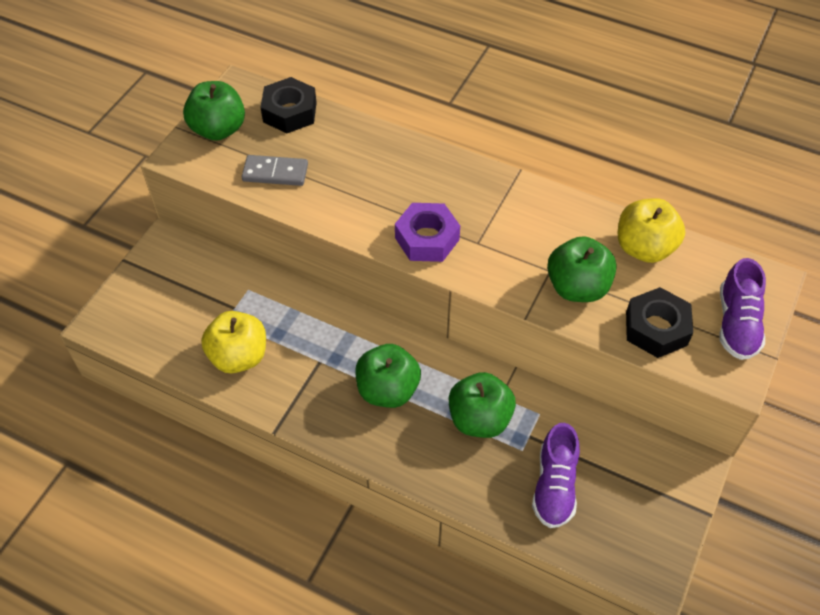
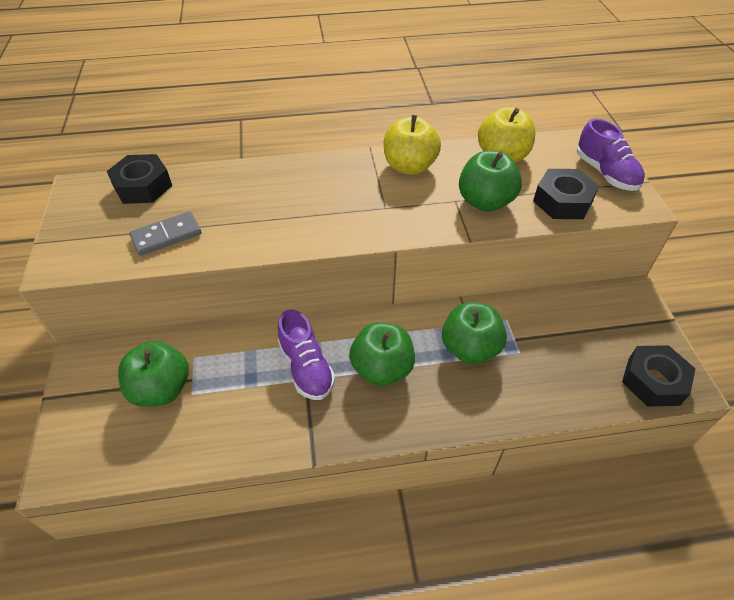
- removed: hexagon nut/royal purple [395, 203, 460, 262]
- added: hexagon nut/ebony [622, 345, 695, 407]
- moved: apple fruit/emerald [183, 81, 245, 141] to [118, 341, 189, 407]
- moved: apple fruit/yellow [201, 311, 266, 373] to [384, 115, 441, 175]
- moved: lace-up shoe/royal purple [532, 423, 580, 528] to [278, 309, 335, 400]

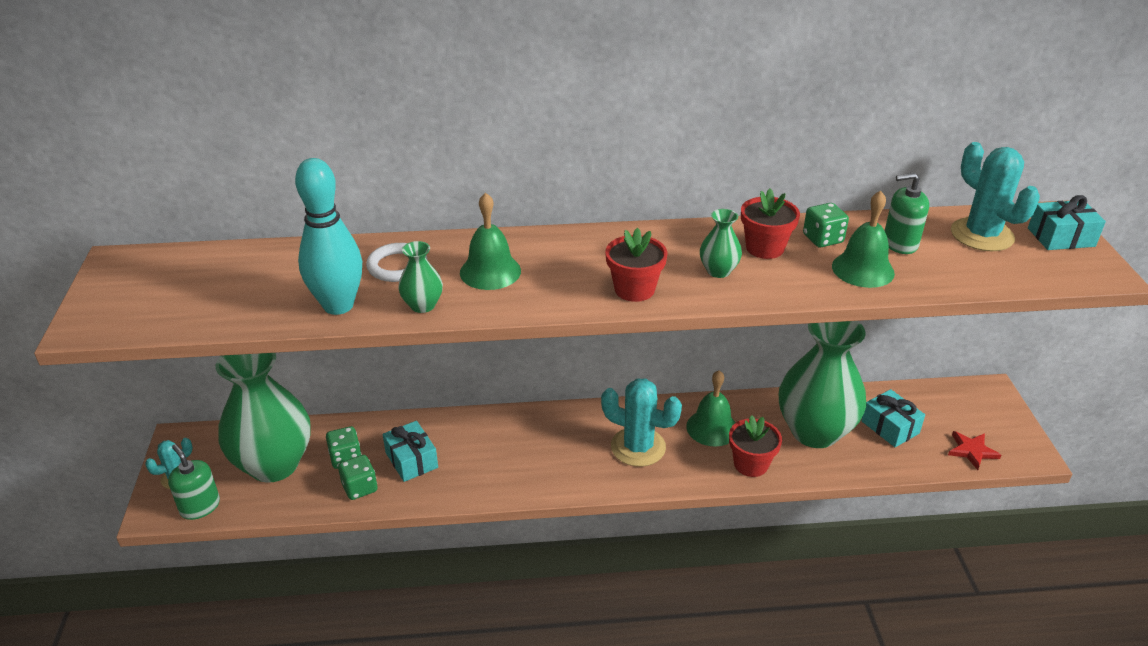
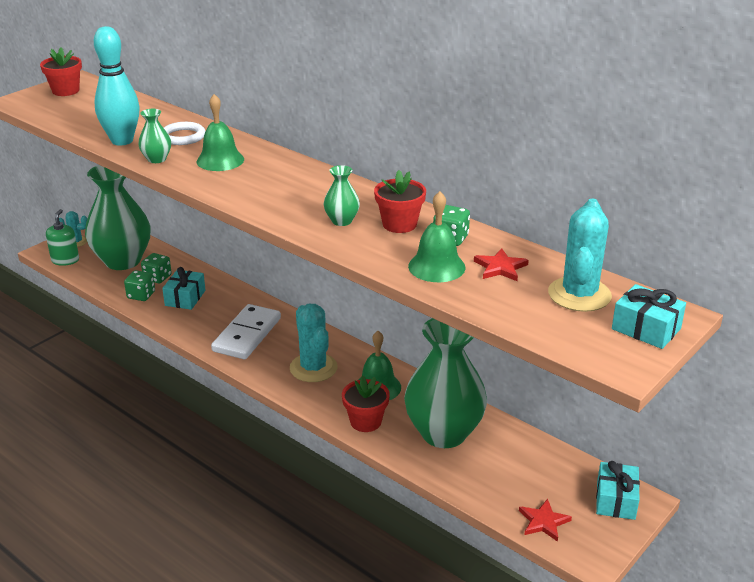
- added: domino tile/white [211, 304, 281, 359]
- moved: flower pot/scarlet [605, 228, 667, 302] to [40, 47, 82, 96]
- moved: wrapped gift/teal [861, 389, 925, 447] to [596, 461, 640, 520]
- replaced: soap pump/emerald [885, 173, 929, 254] to five-pointed star/scarlet [474, 248, 529, 281]

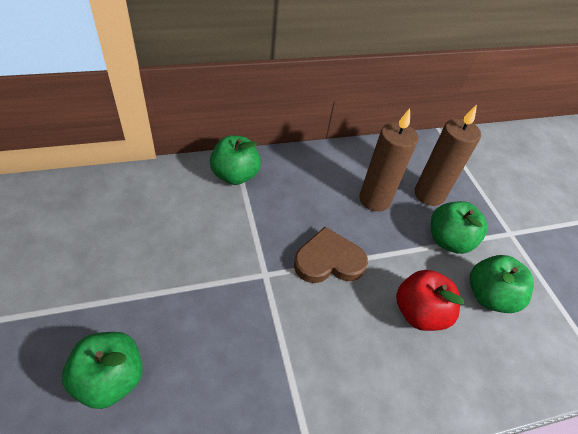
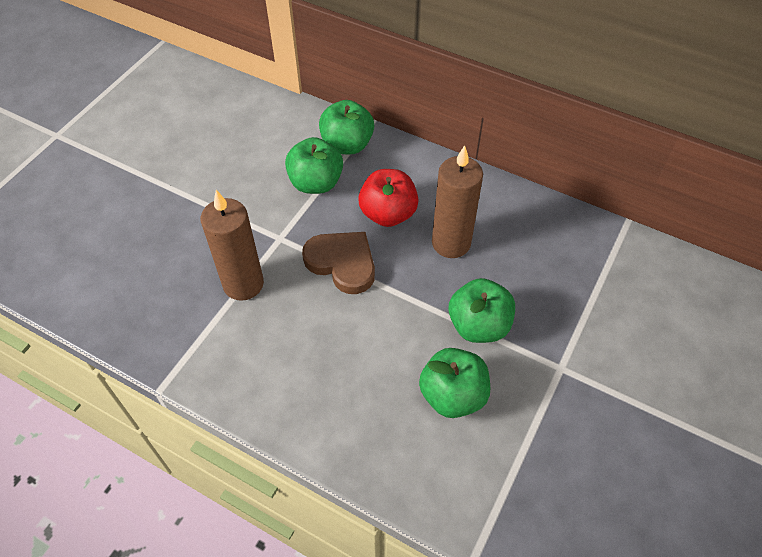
- moved: apple fruit/emerald [62, 332, 143, 409] to [285, 137, 343, 194]
- moved: apple fruit/scarlet [396, 270, 464, 331] to [358, 169, 419, 227]
- moved: wax candle/brown [415, 105, 481, 206] to [201, 190, 264, 301]

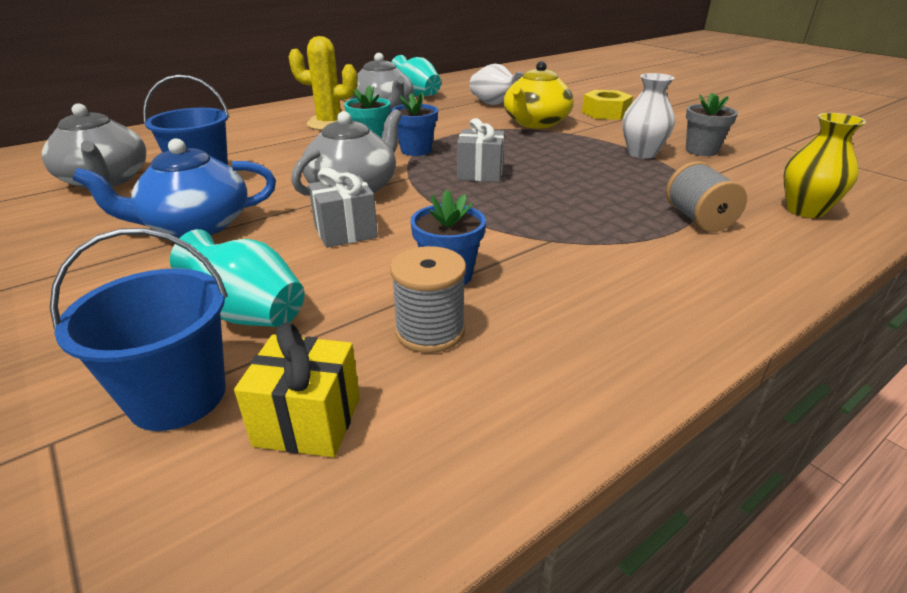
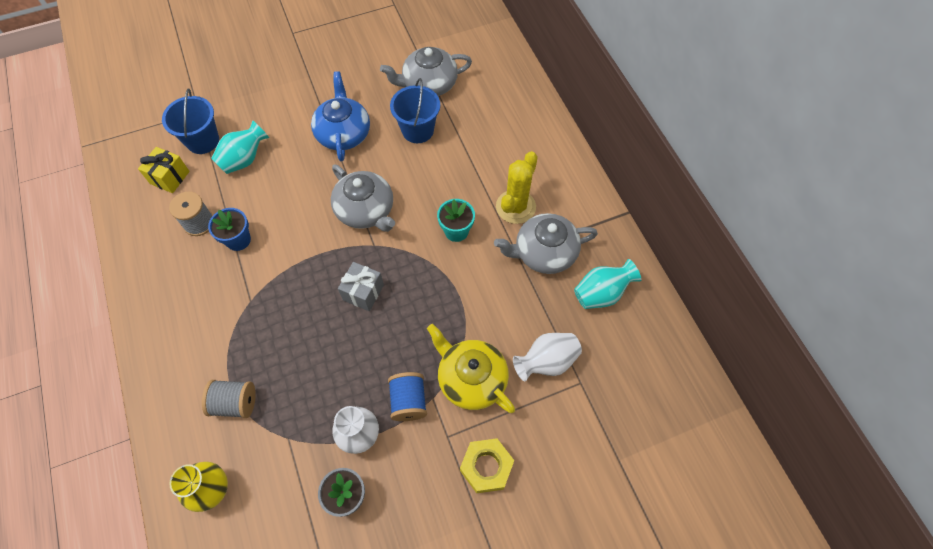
- removed: wrapped gift/gray [308, 168, 378, 248]
- removed: flower pot/royal blue [391, 92, 438, 156]
- added: reel of thread/royal blue [388, 372, 427, 421]

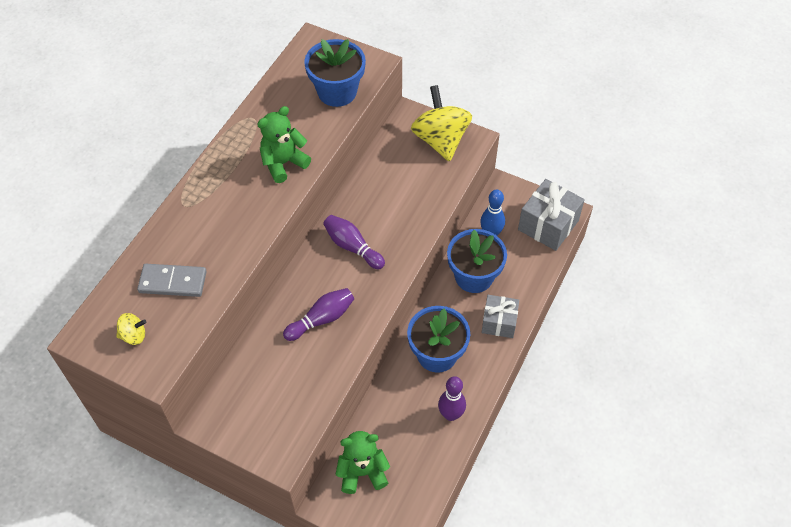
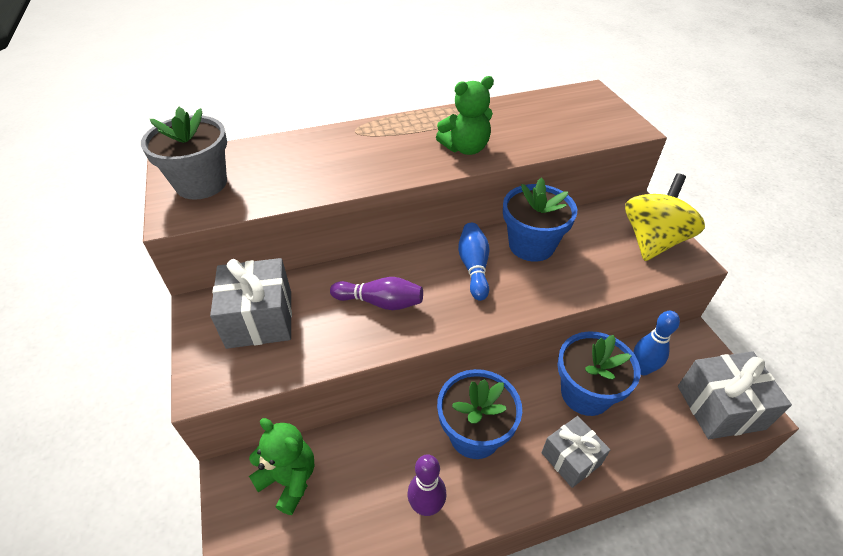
- removed: domino tile/gray [137, 264, 207, 297]
- added: wrapped gift/gray [210, 258, 292, 349]
- moved: flower pot/royal blue [304, 39, 366, 107] to [503, 177, 577, 262]
- replaced: whirligig/yellow [116, 313, 146, 345] to flower pot/gray [141, 107, 227, 200]
- recoloured: tenpin/royal purple [323, 215, 385, 269] to tenpin/royal blue [458, 223, 490, 301]
- turned: stuffed bear/emerald [258, 106, 311, 183] = [436, 76, 494, 155] 150 degrees clockwise

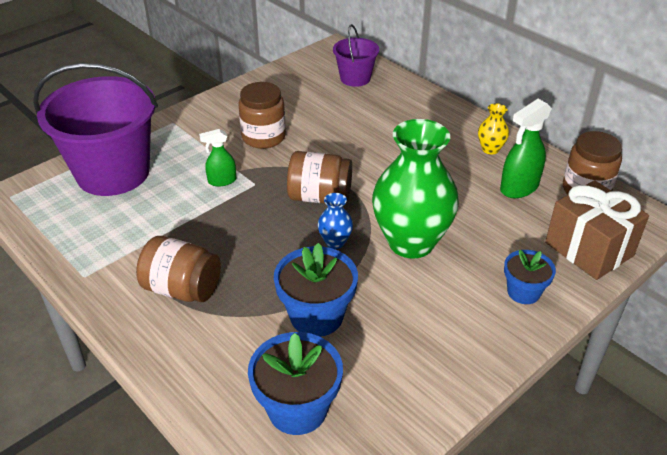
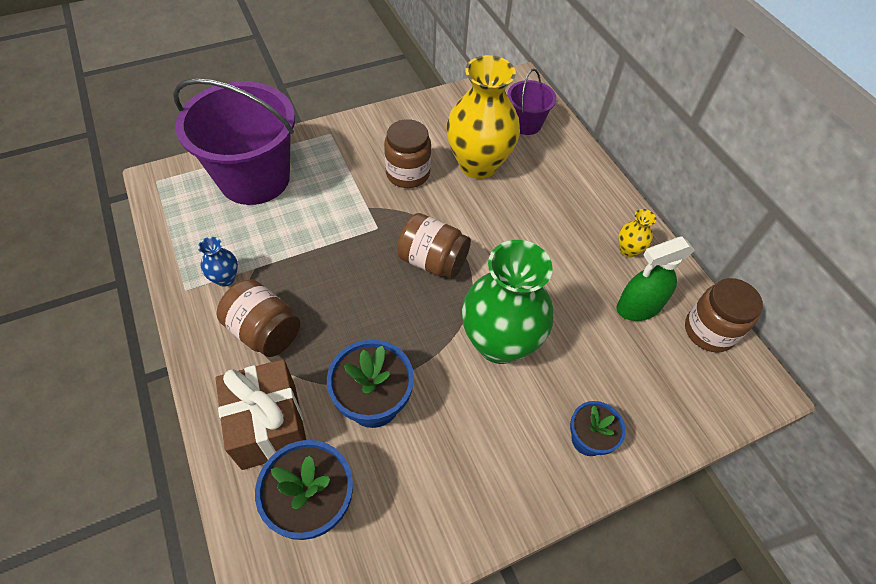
- removed: sprayer/emerald [199, 129, 236, 186]
- added: tall vase/yellow [446, 55, 520, 179]
- moved: tall vase/royal blue [318, 193, 353, 249] to [198, 237, 238, 287]
- moved: wrapped gift/brown [545, 180, 649, 280] to [215, 359, 306, 470]

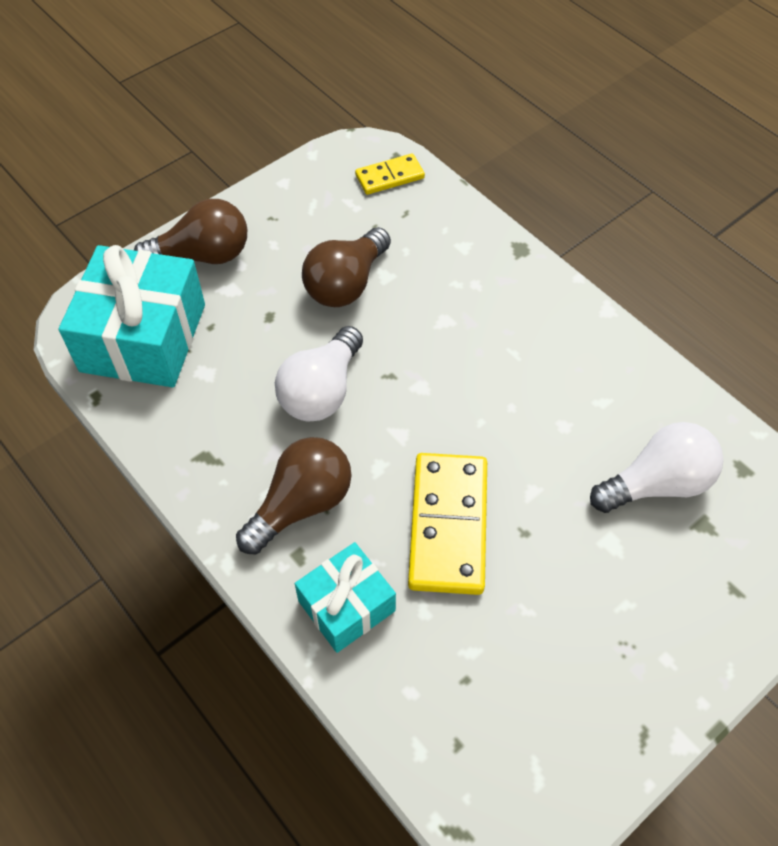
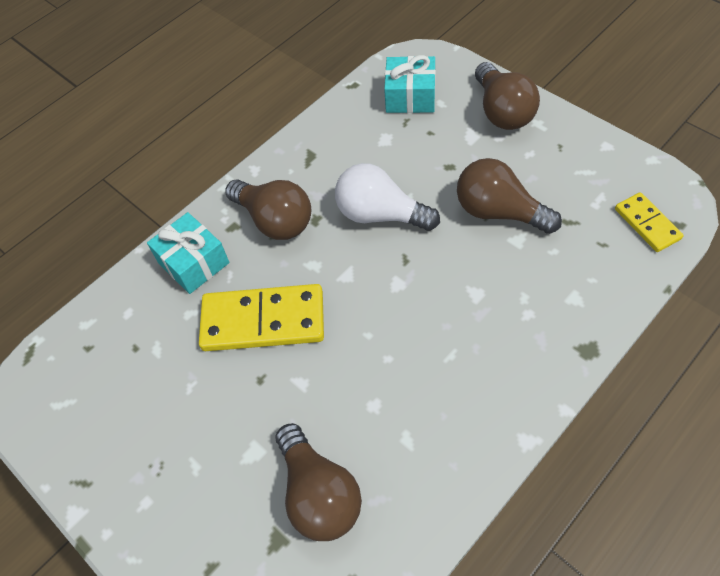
- recoloured: lightbulb/white [590, 422, 723, 513] to lightbulb/brown [275, 423, 362, 541]
- resized: wrapped gift/teal [58, 245, 205, 387] = [384, 55, 436, 113] x0.58

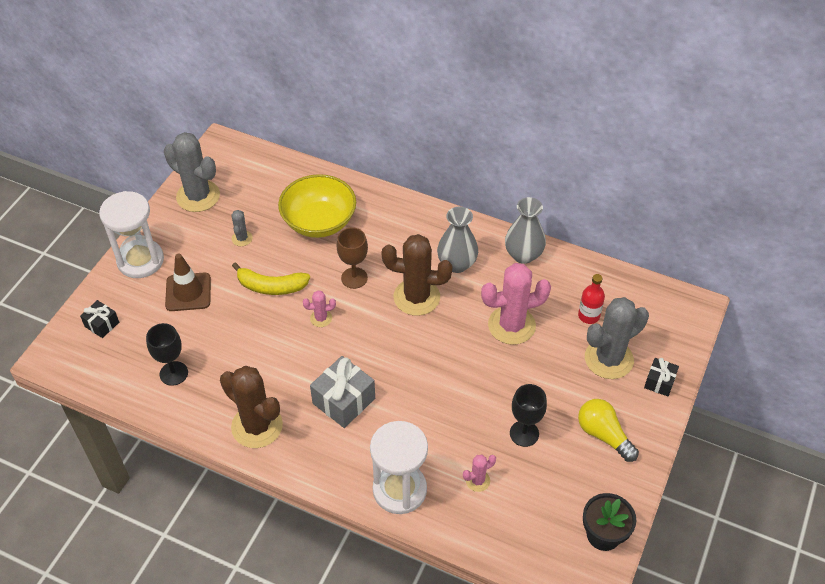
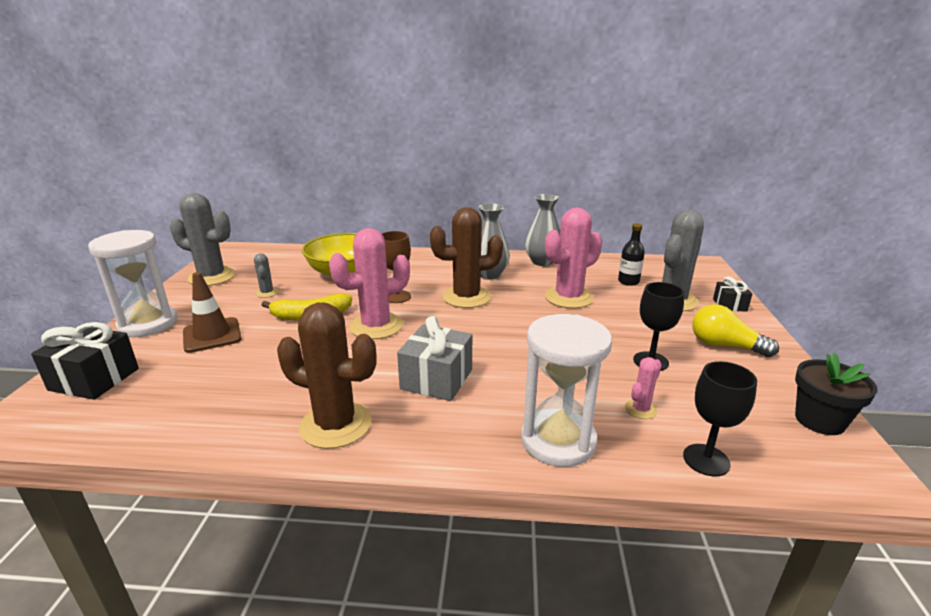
- moved: wine glass/ebony [146, 323, 188, 386] to [683, 361, 757, 477]
- recoloured: drink bottle/scarlet [578, 274, 605, 324] to drink bottle/ebony [618, 223, 645, 286]
- resized: wrapped gift/ebony [80, 300, 119, 338] = [31, 322, 139, 400] x1.74
- resized: saguaro cactus/rose-pink [303, 290, 336, 327] = [329, 228, 410, 339] x2.15

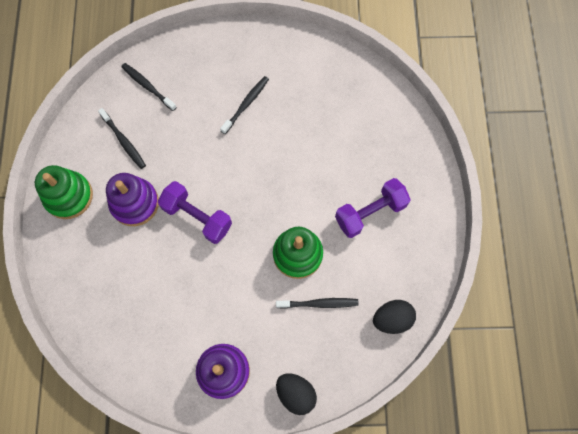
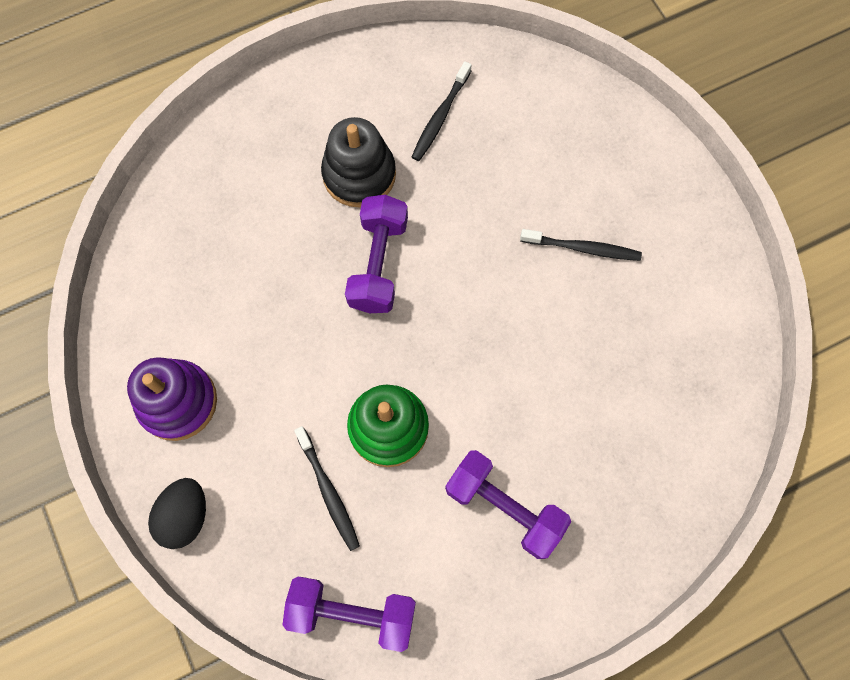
- removed: stacking toy/emerald [35, 165, 93, 219]
- removed: dental brush/ebony [121, 63, 177, 111]
- replaced: egg shape/ebony [373, 300, 416, 334] to hand weight/royal purple [283, 577, 416, 652]
- recoloured: stacking toy/royal purple [106, 173, 159, 226] to stacking toy/ebony [321, 117, 396, 207]

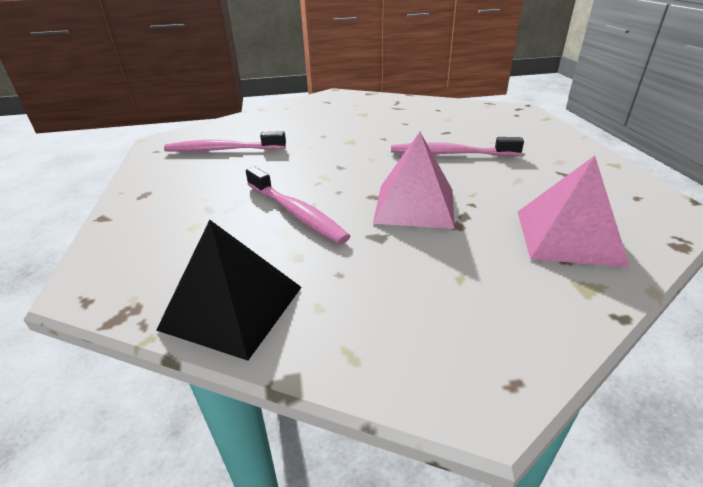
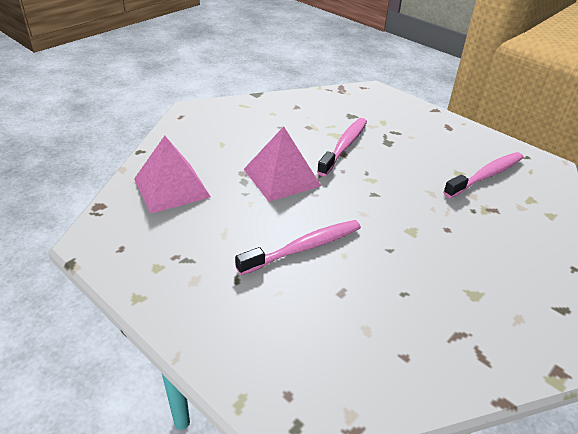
- removed: pyramid/ebony [156, 220, 302, 361]
- turned: dental brush/rose-pink [246, 167, 350, 244] = [317, 118, 367, 176] 105 degrees clockwise

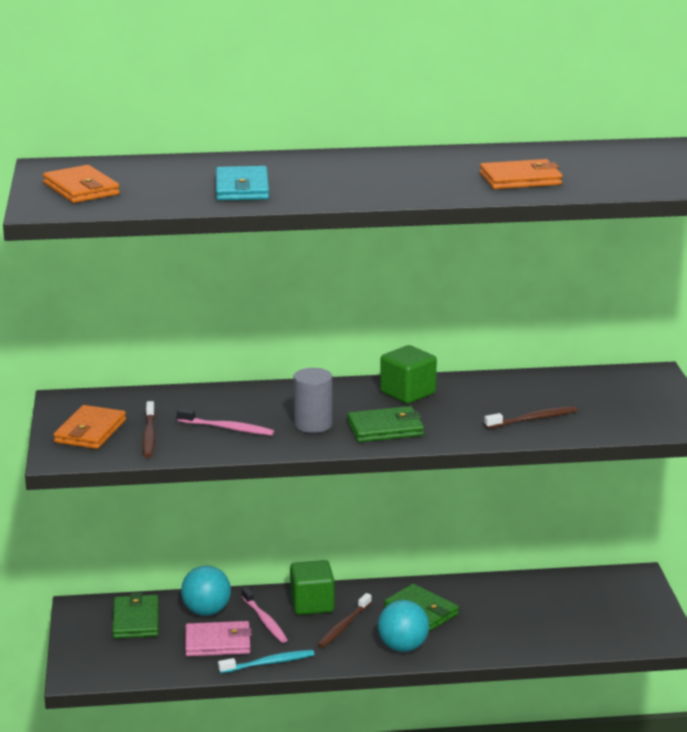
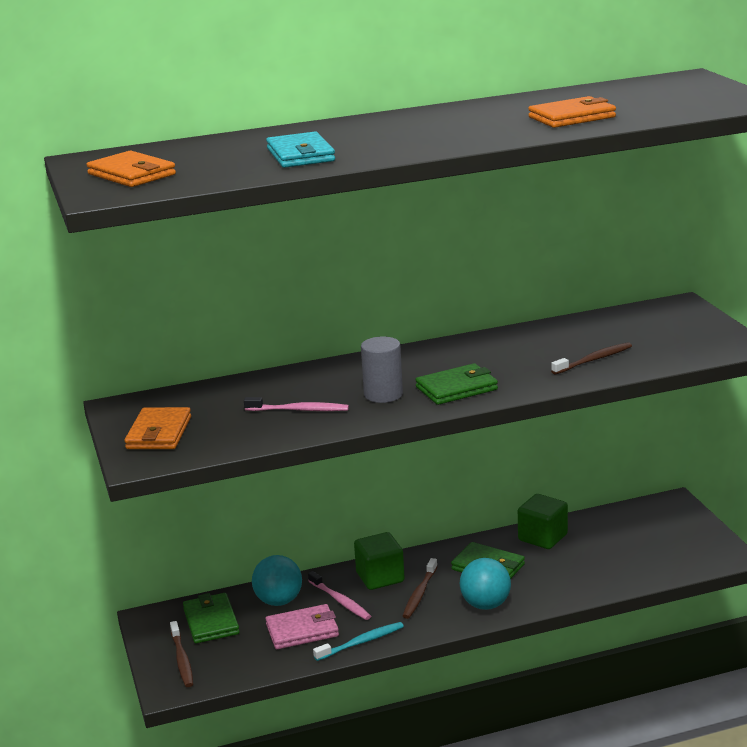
- moved: dental brush/brown [142, 401, 155, 458] to [170, 621, 193, 687]
- moved: cube/emerald [380, 345, 437, 404] to [518, 494, 568, 549]

